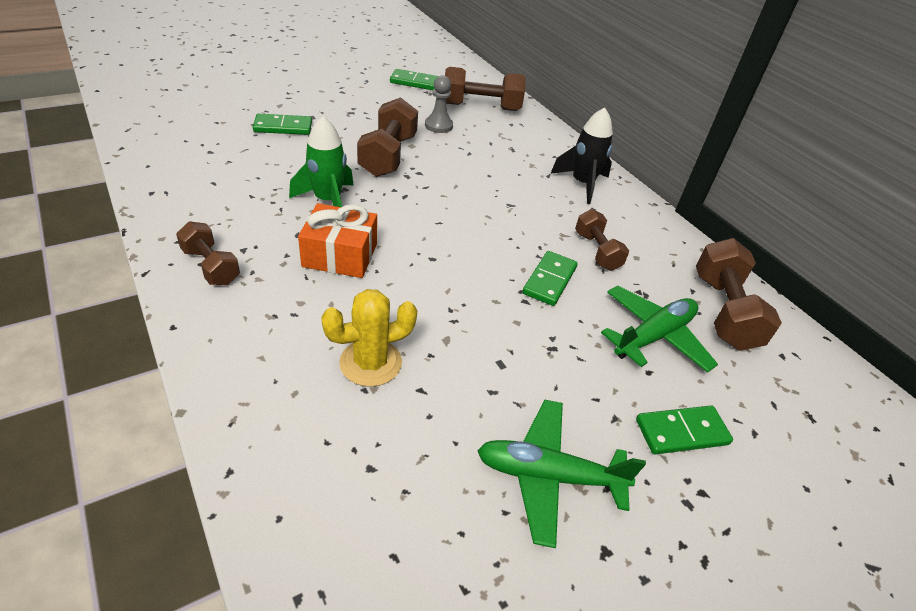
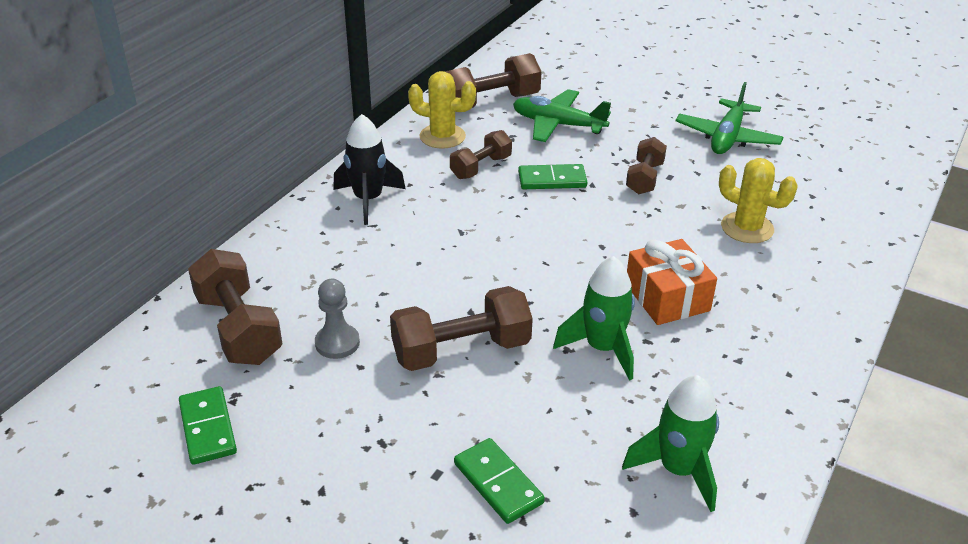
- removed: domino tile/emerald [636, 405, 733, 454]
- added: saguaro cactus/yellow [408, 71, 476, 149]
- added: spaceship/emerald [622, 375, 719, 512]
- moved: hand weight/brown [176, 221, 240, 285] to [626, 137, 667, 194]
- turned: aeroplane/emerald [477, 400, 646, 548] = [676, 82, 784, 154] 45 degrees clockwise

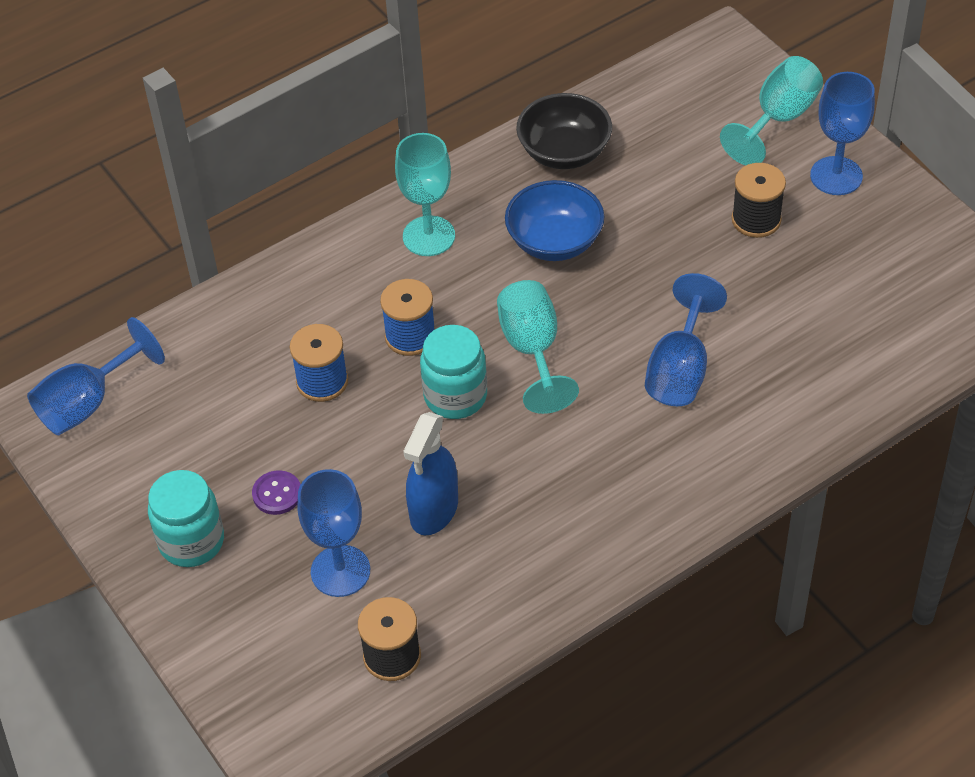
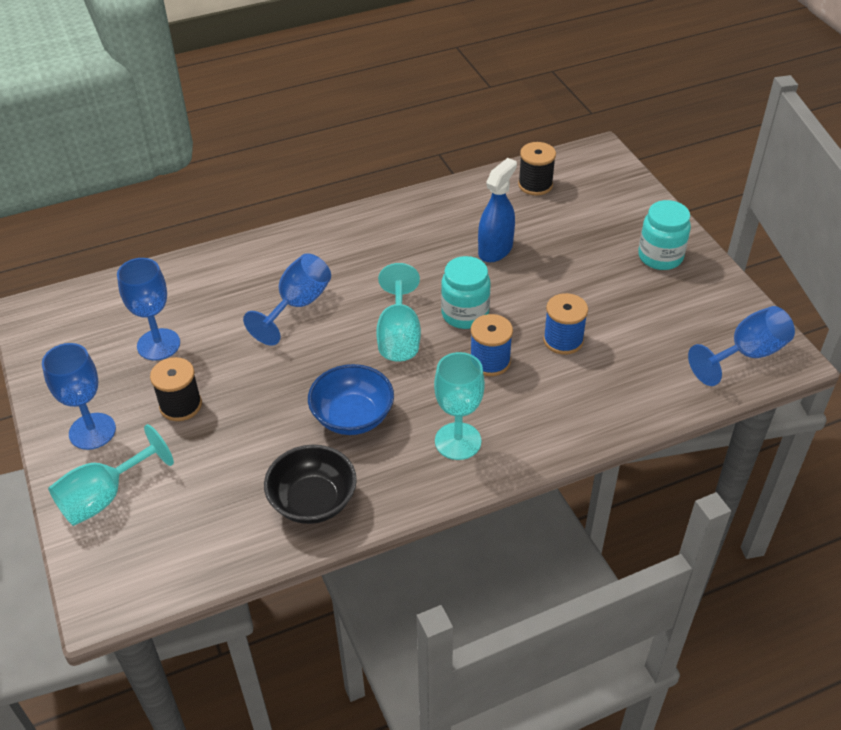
- removed: button/royal purple [252, 470, 301, 515]
- moved: wine glass/royal blue [297, 469, 370, 597] to [117, 258, 180, 361]

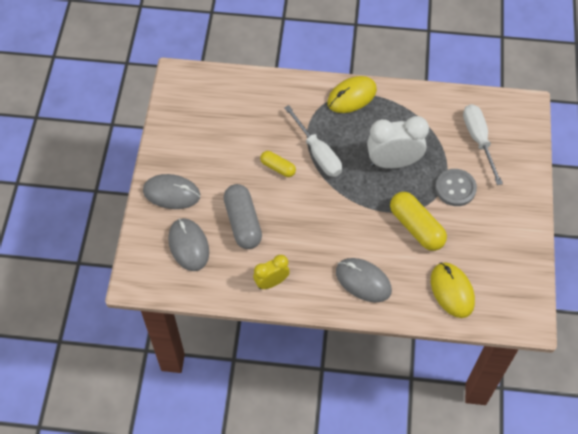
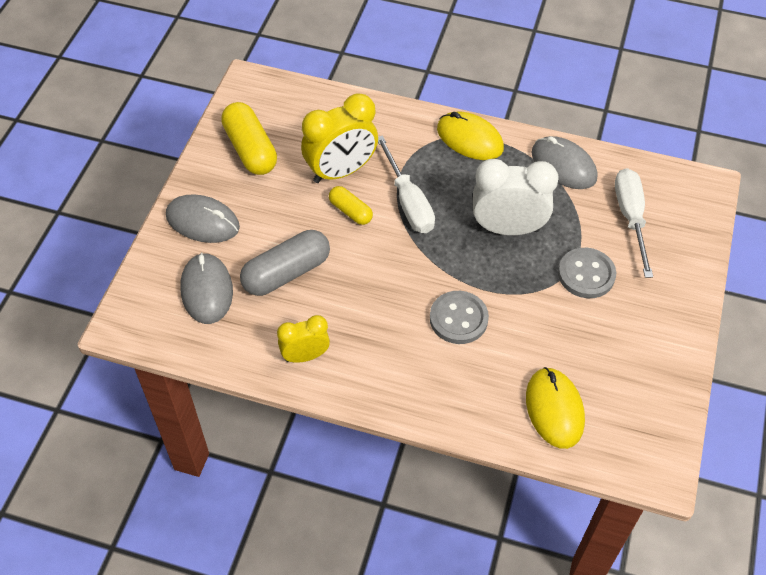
- added: clock/yellow [301, 93, 378, 183]
- added: button/gray [430, 291, 489, 344]
- moved: PC mouse/gray [336, 258, 392, 302] to [532, 136, 597, 189]
- moved: pill/yellow [390, 192, 447, 251] to [221, 102, 277, 175]
- turned: pill/gray [224, 184, 262, 249] = [240, 230, 330, 296] 60 degrees clockwise
- turned: PC mouse/yellow [327, 76, 377, 113] = [437, 112, 504, 160] 60 degrees clockwise

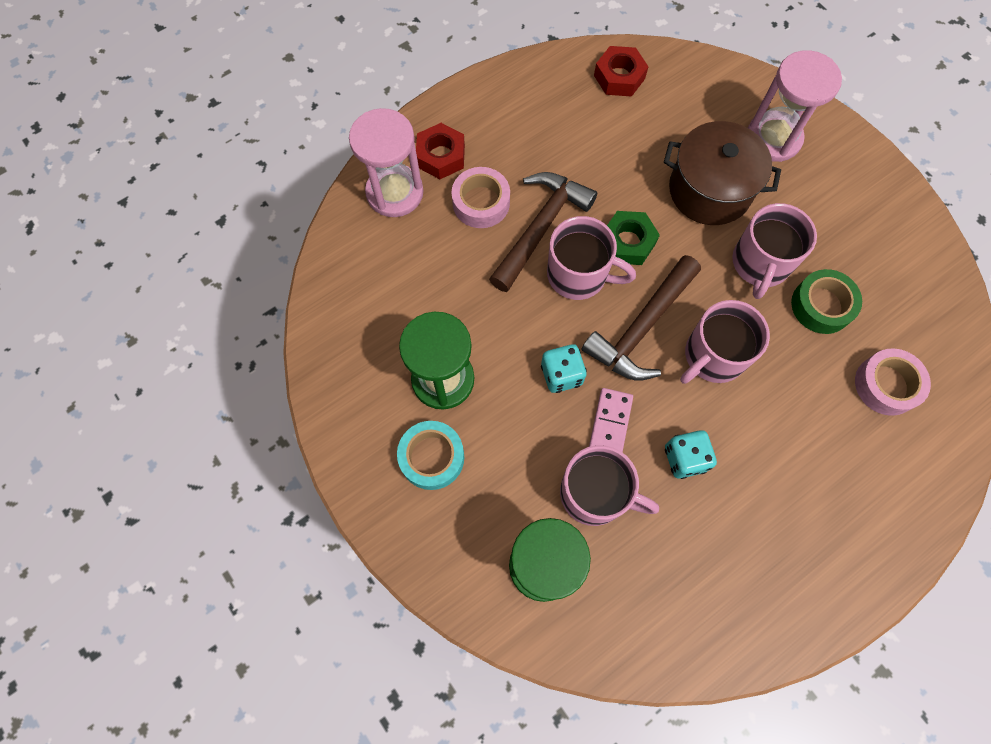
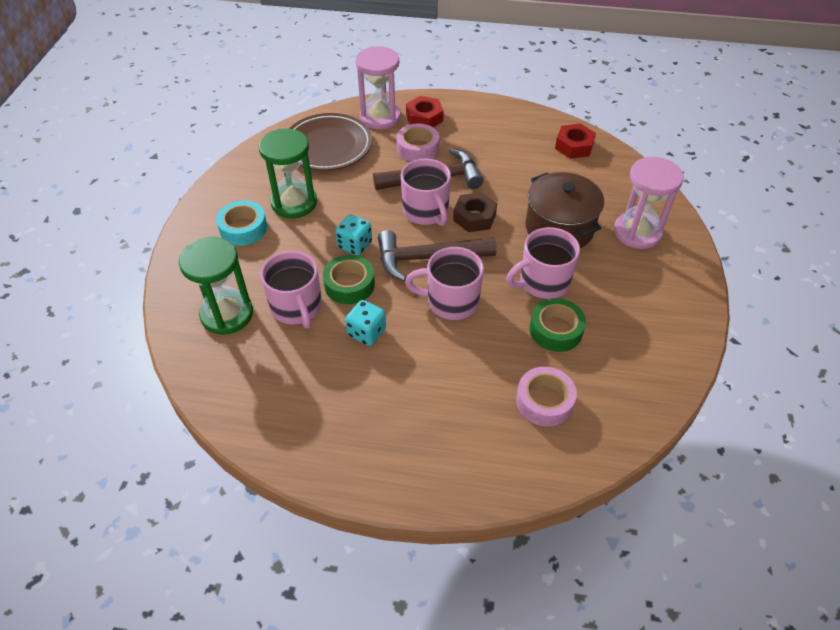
- added: plate/brown [289, 113, 372, 171]
- replaced: domino tile/rose-pink [589, 388, 633, 453] to sticky tape/emerald [323, 255, 375, 304]
- recoloured: hexagon nut/emerald [607, 211, 660, 265] to hexagon nut/brown [453, 192, 497, 232]

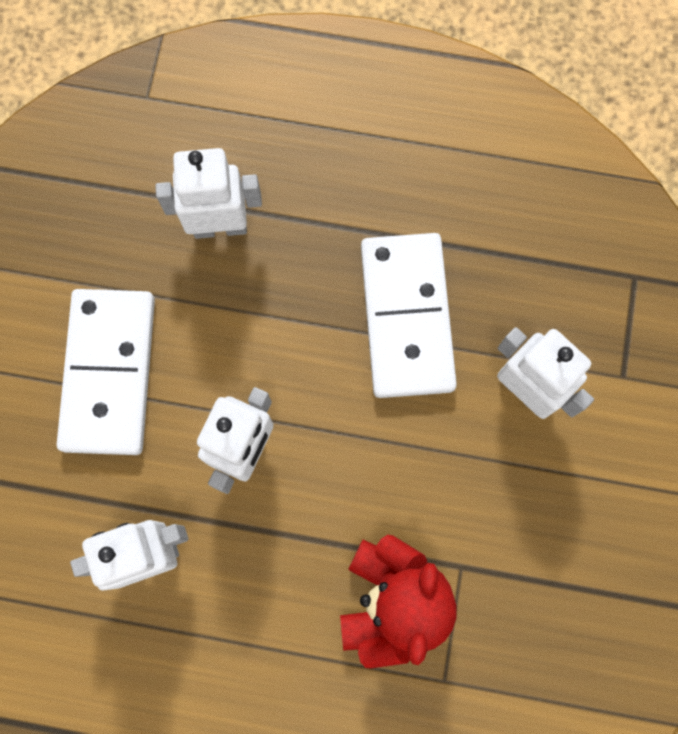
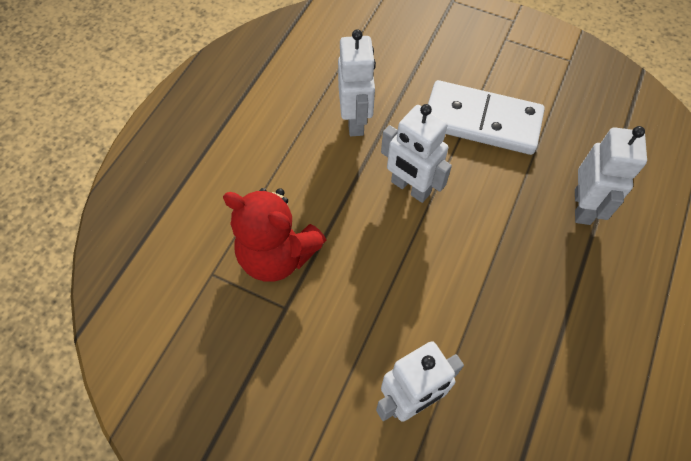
- removed: domino tile/white [361, 233, 457, 398]

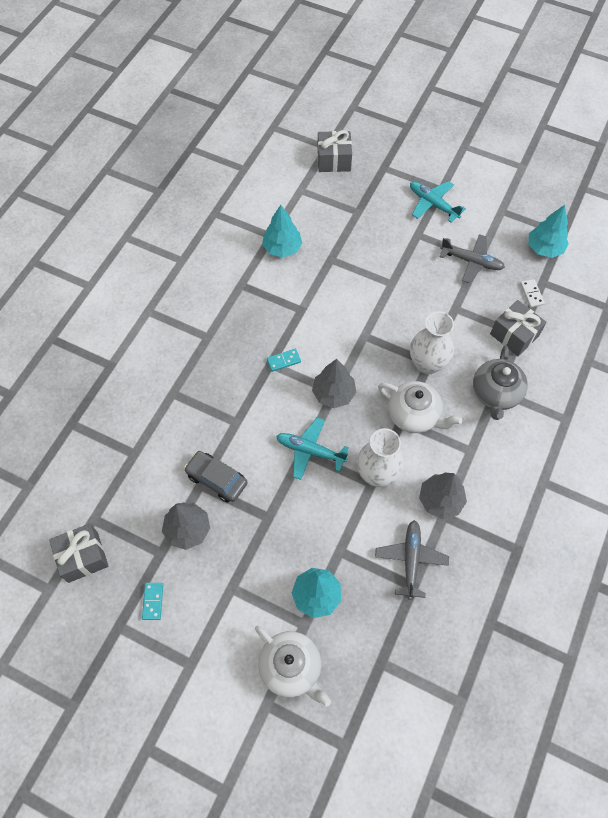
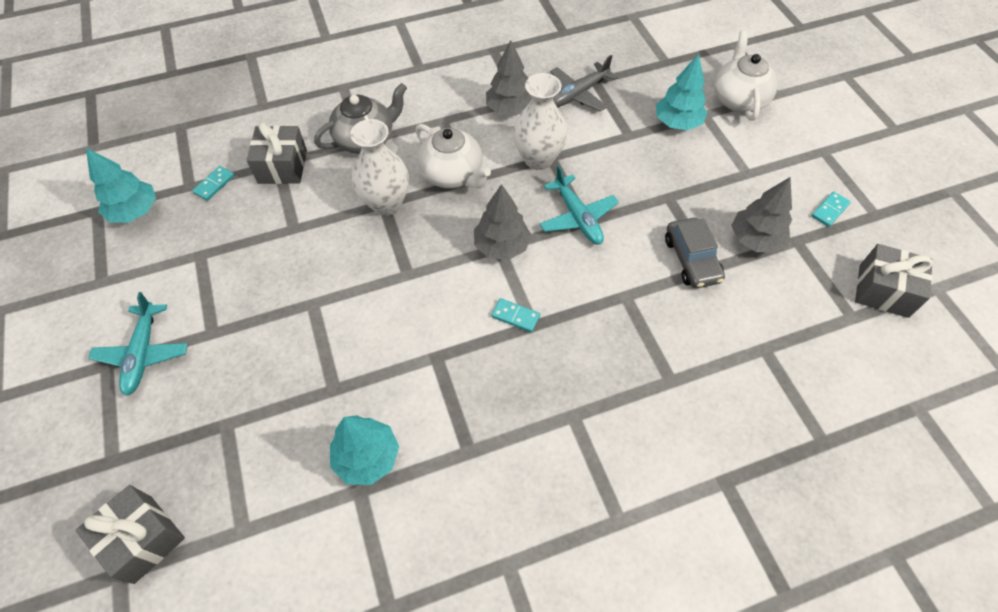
- removed: aeroplane/gray [440, 234, 505, 283]
- recoloured: domino tile/white [520, 279, 545, 308] to domino tile/teal [192, 166, 235, 201]
- turned: teapot/white [378, 381, 462, 433] = [415, 124, 491, 189] 150 degrees clockwise

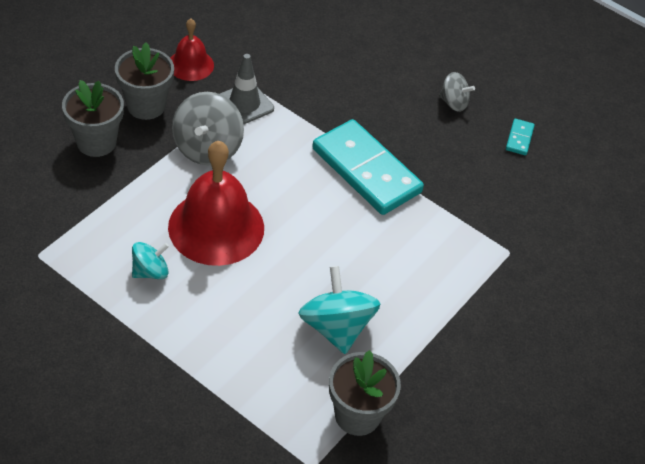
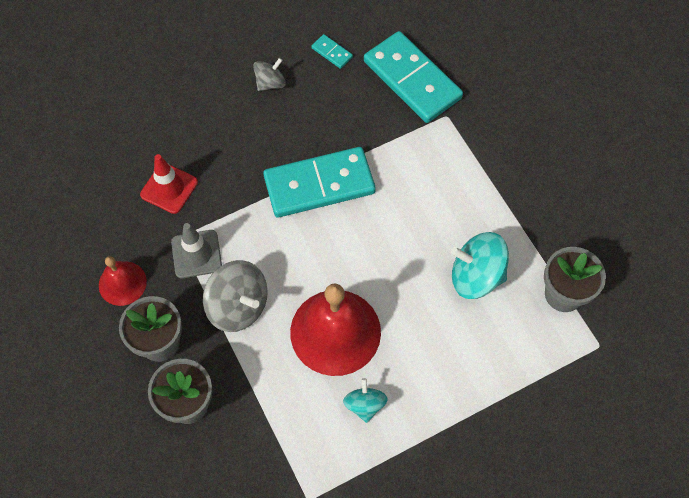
- added: safety cone/scarlet [140, 154, 198, 214]
- added: domino tile/teal [364, 31, 463, 123]

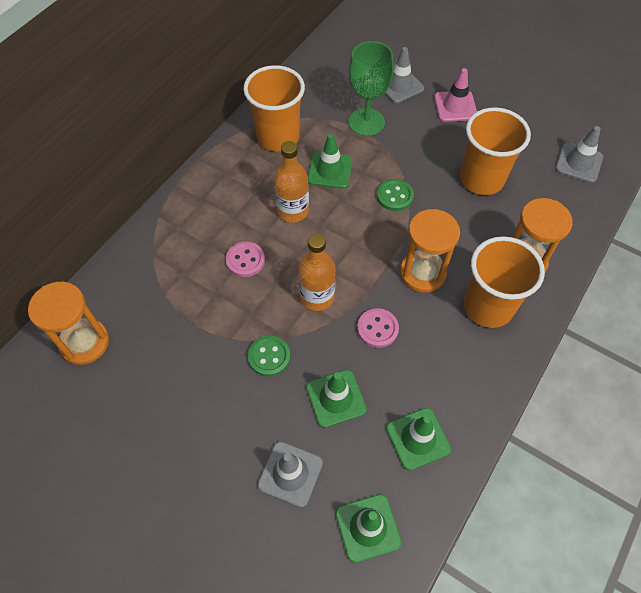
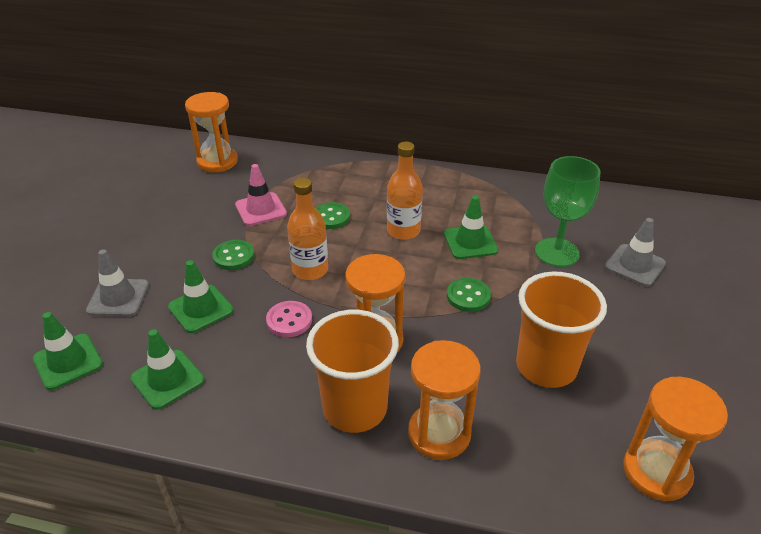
- removed: beaker/bright orange [243, 65, 305, 151]
- moved: safety cone/rose-pink [434, 68, 477, 122] to [235, 164, 287, 226]
- replaced: safety cone/gray [555, 126, 603, 183] to sand timer/bright orange [623, 377, 728, 501]
- recoloured: button/rose-pink [226, 242, 265, 277] to button/emerald [316, 202, 350, 229]

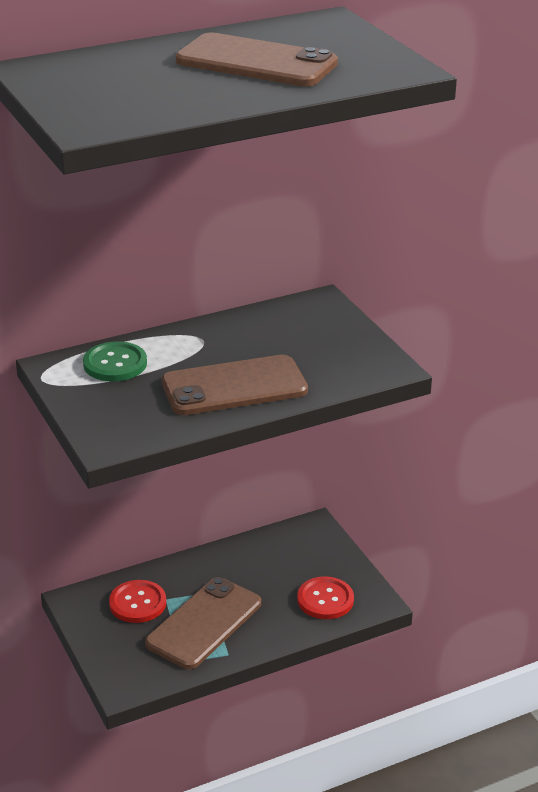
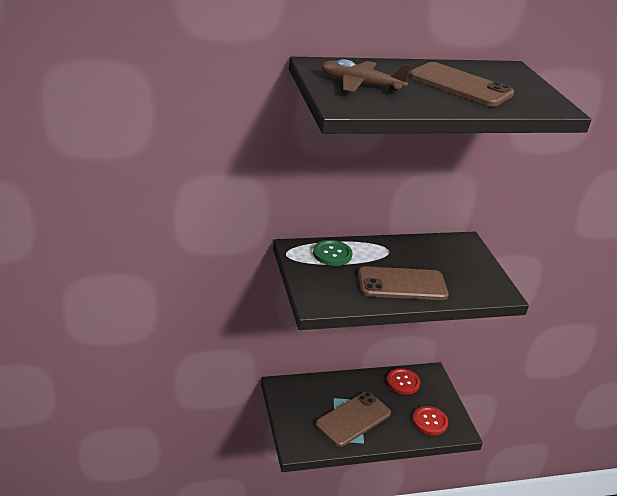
- added: aeroplane/brown [321, 59, 411, 93]
- moved: button/scarlet [109, 580, 166, 623] to [387, 368, 420, 395]

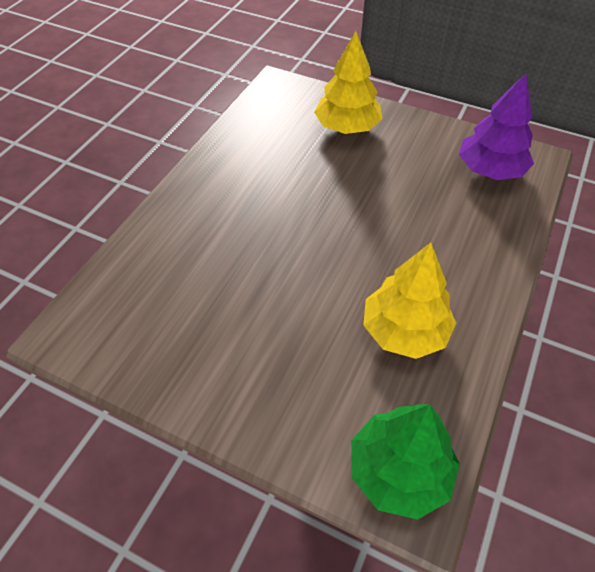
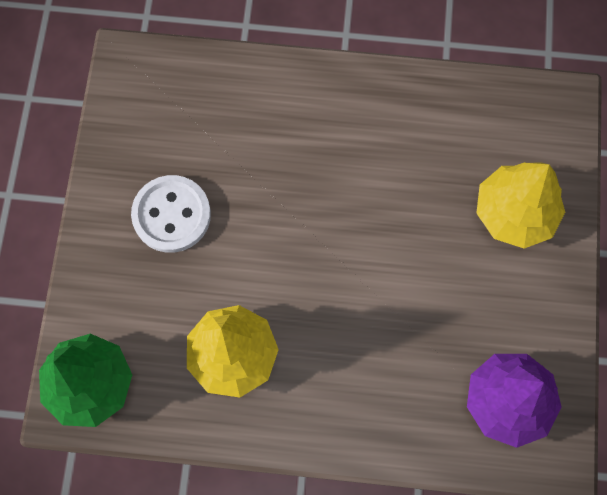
- added: button/white [131, 175, 211, 253]

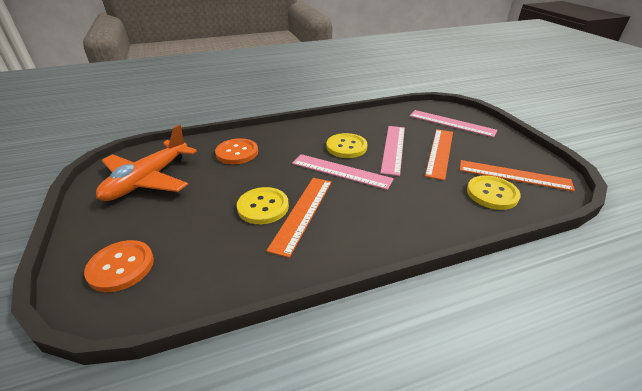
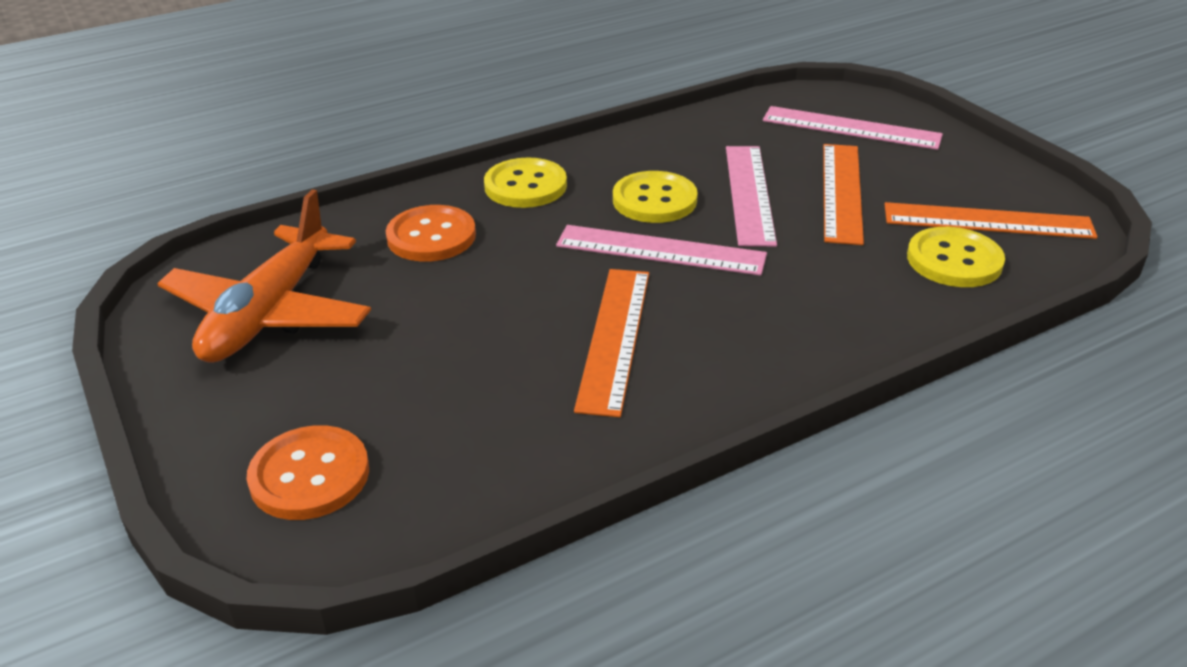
- moved: button/yellow [237, 187, 289, 224] to [484, 157, 567, 208]

